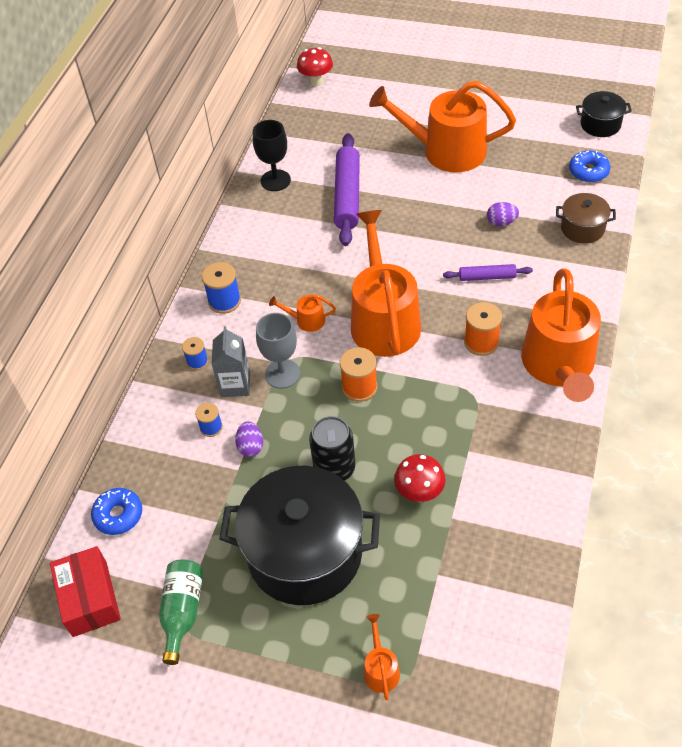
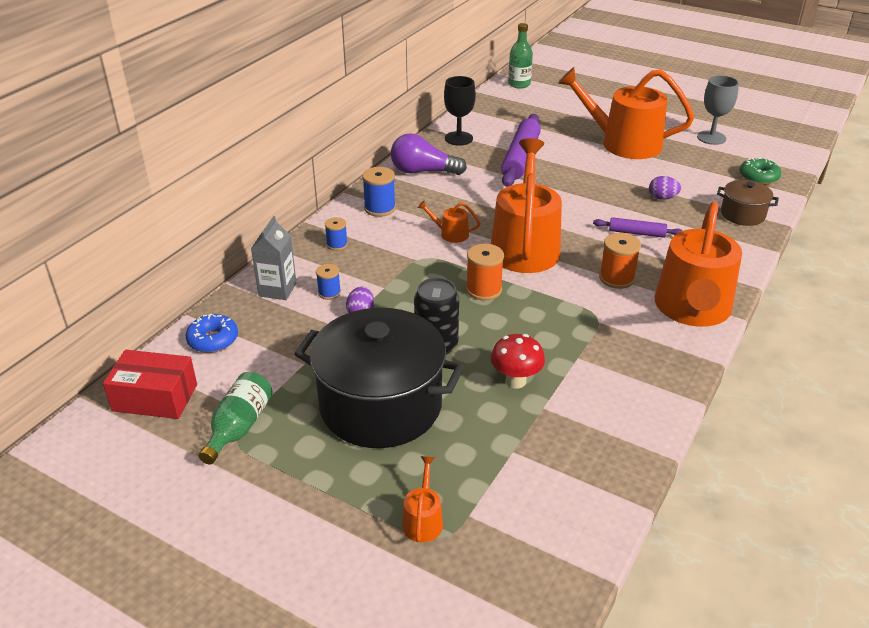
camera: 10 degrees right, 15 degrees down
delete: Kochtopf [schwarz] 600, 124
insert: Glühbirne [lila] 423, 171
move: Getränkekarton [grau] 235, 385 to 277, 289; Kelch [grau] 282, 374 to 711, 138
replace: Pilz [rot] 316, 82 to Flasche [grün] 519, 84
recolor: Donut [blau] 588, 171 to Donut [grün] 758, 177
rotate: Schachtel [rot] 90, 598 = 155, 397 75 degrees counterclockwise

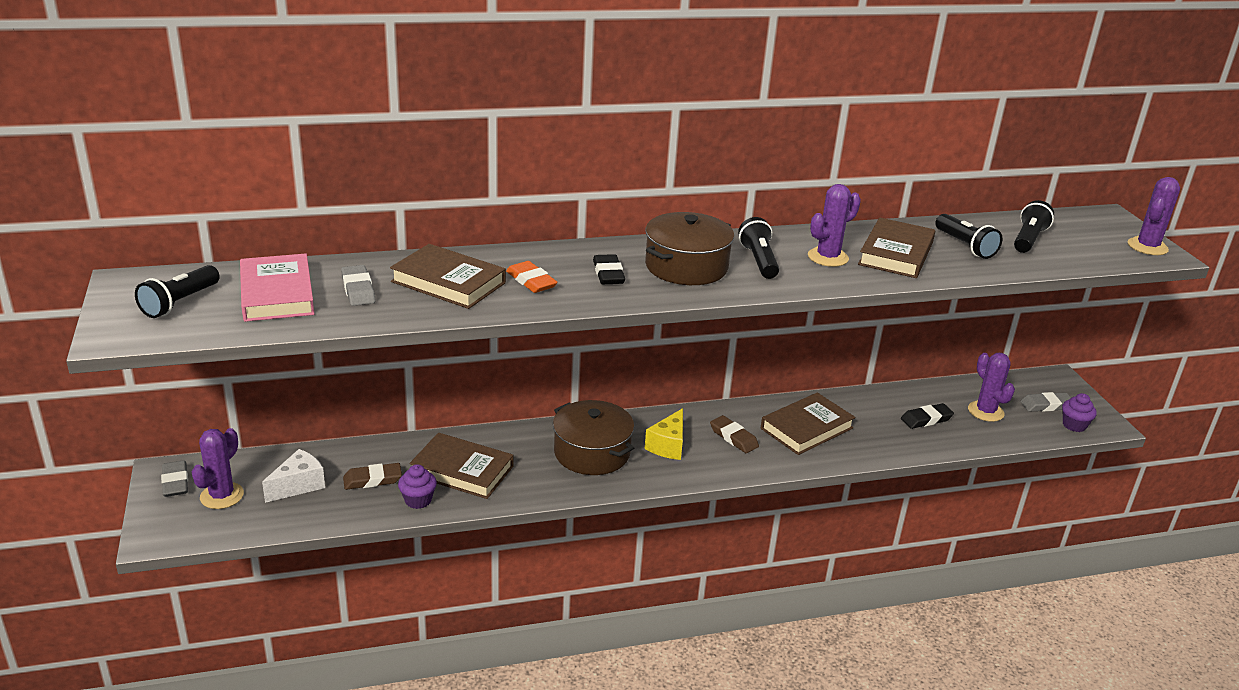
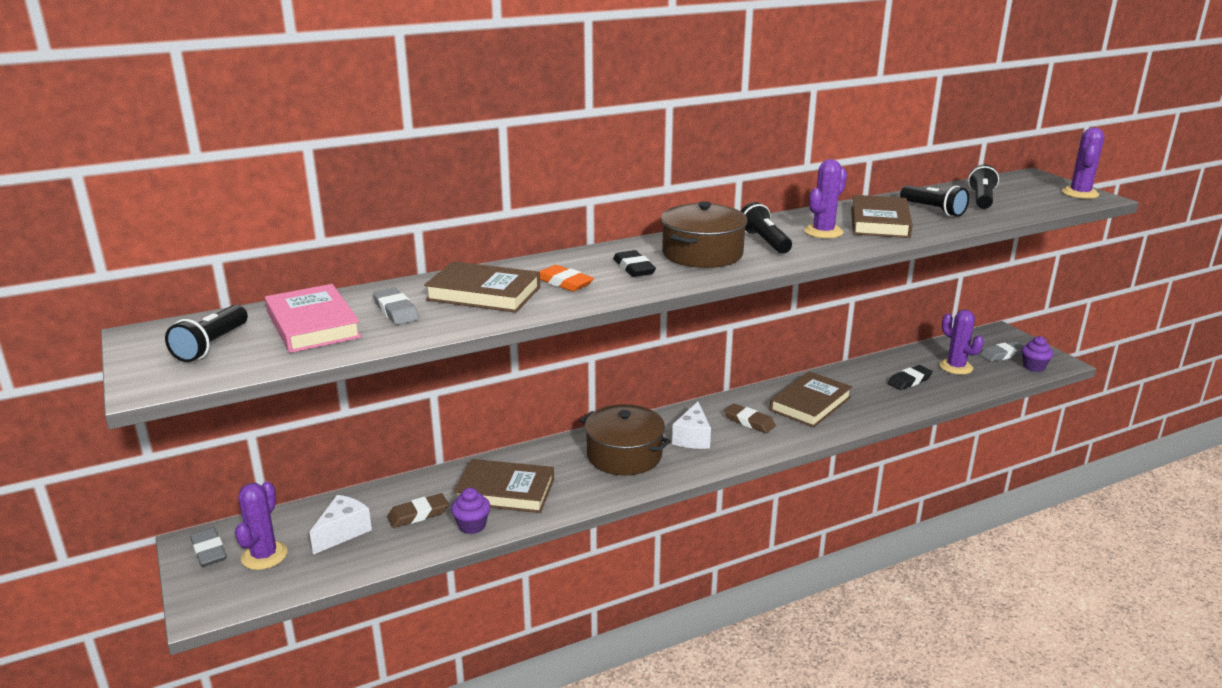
camera: 10 degrees left, 5 degrees down
recolor: Käse [gelb] 668, 445 to Käse [weiß] 693, 438

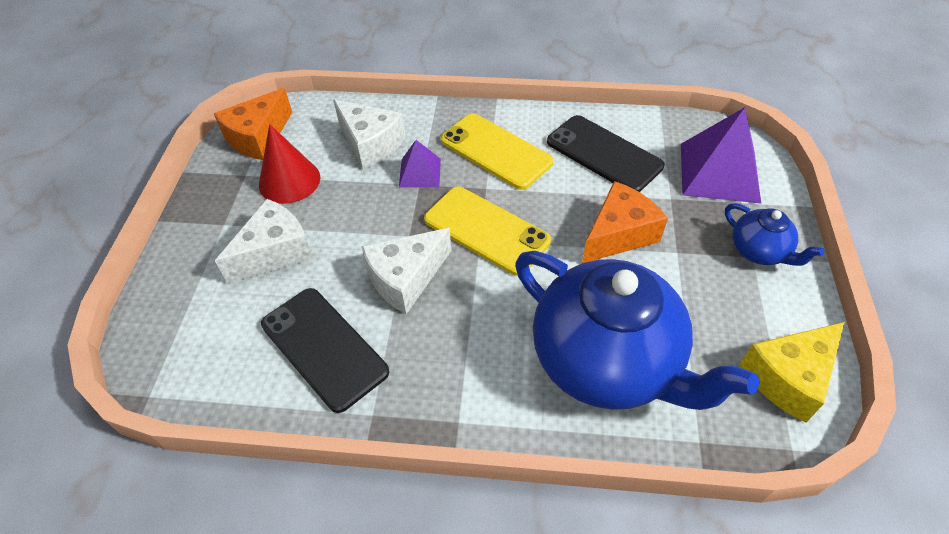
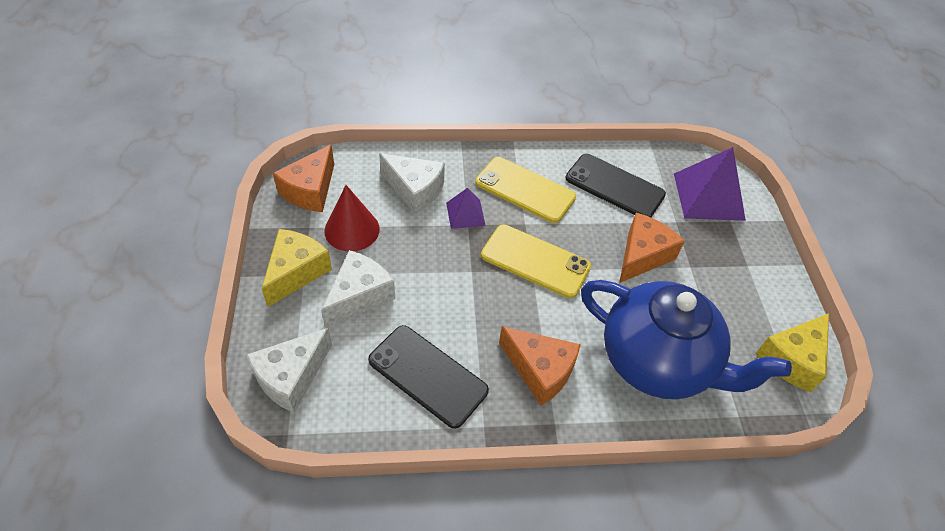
camera: 15 degrees left, 0 degrees up
delete: Teekanne [blau] 759, 251
insert: Käse [gelb] 296, 272; Käse [orange] 540, 370
move: Käse [weiß] 406, 278 to 291, 377

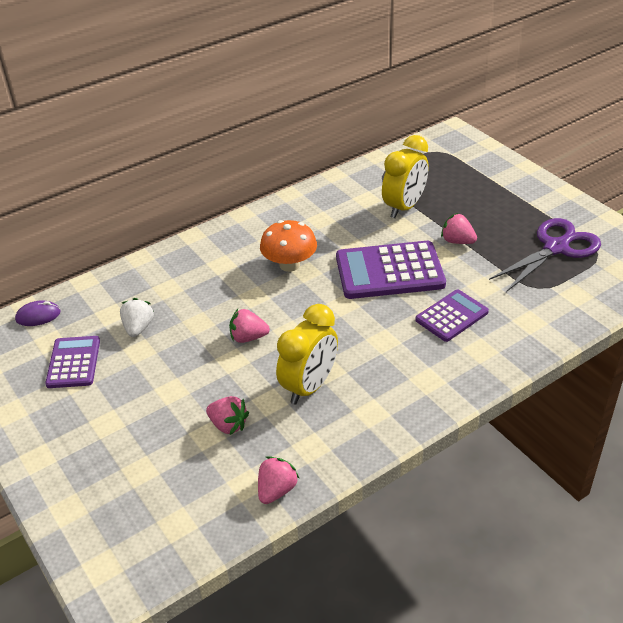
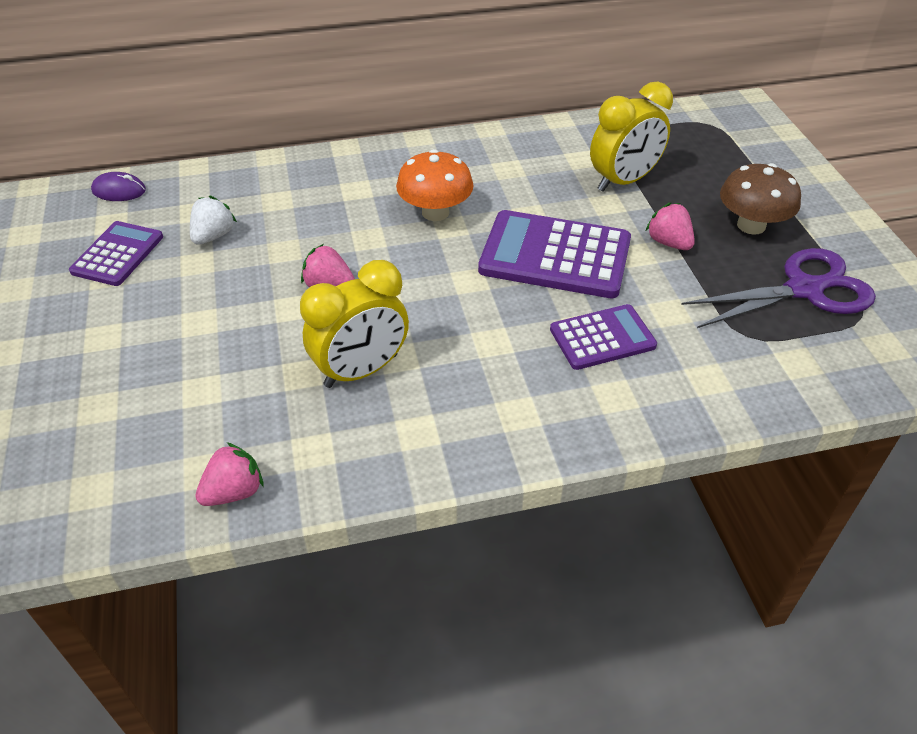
camera: 20 degrees right, 5 degrees up
delete: Erdbeere [rosa] 228, 425
insert: Pilz [braun] 751, 225

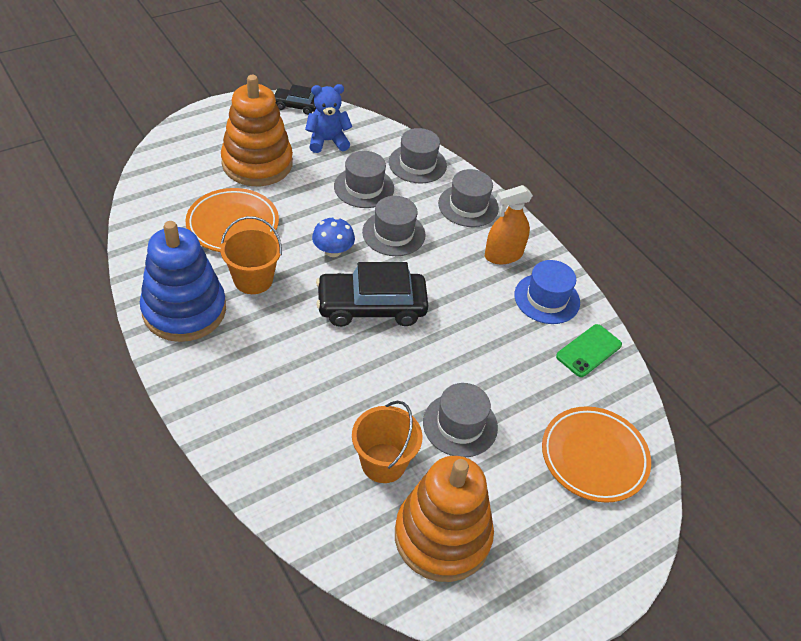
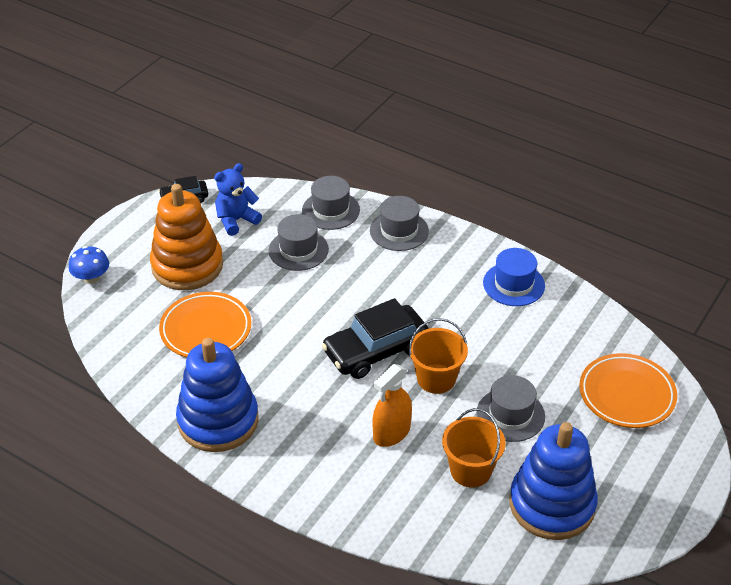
camera: 20 degrees left, 5 degrees down
delete: Hut [grau] 393, 233; Handy [grün] 588, 351
move: Eimer [orange] 253, 279 to 436, 379; Pilz [blau] 333, 251 to 91, 278; Sprühflasche [orange] 503, 255 to 391, 433
recolor: Stapelspielzeug [orange] 442, 536 to Stapelspielzeug [blau] 552, 504

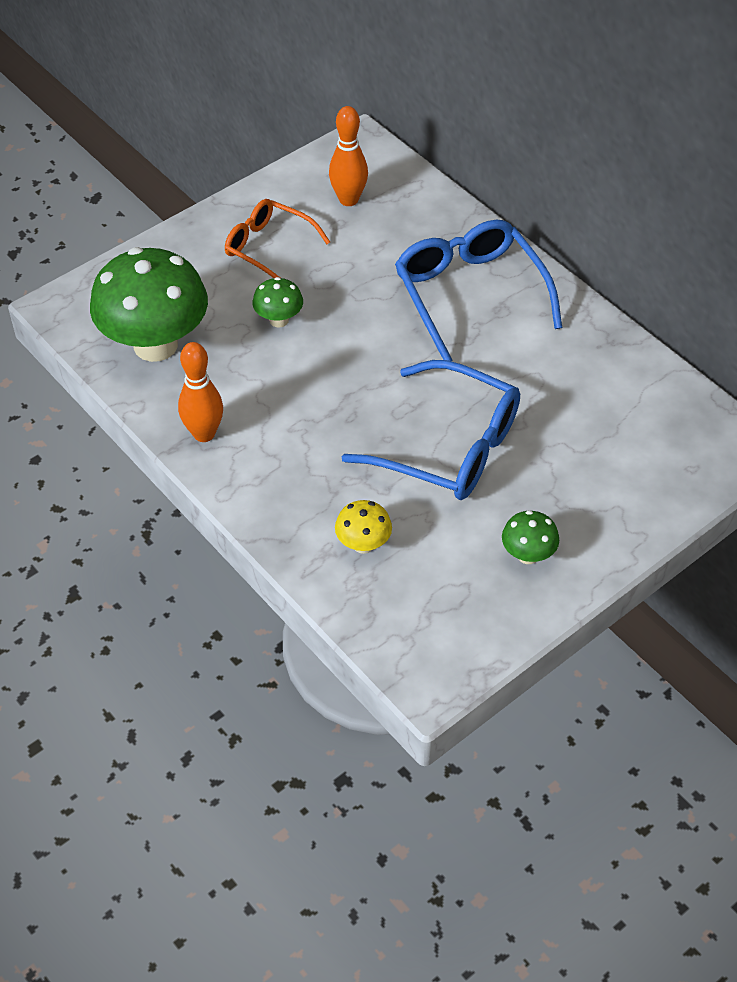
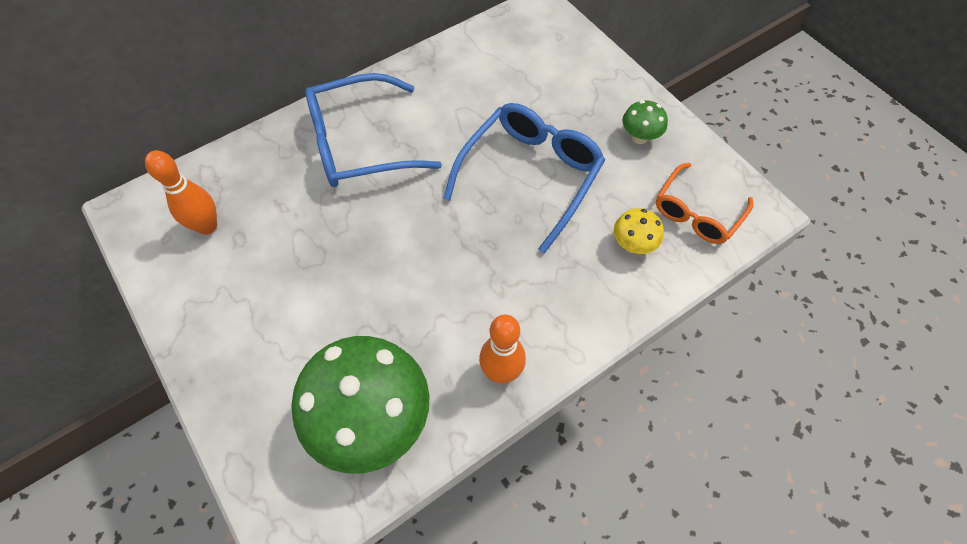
camera: 85 degrees left, 10 degrees up
delete: Pilz [grün] 279, 320
move: Brille [orange] 268, 248 to 696, 213

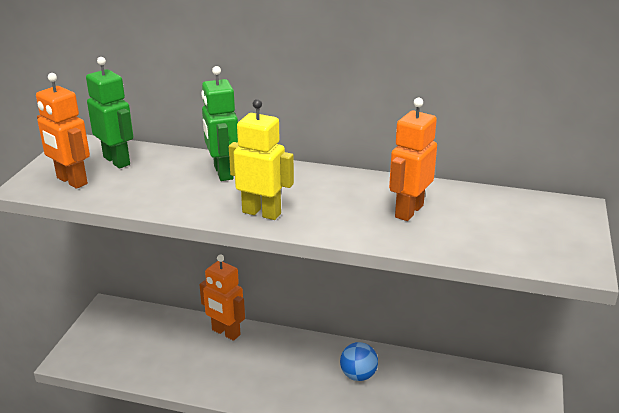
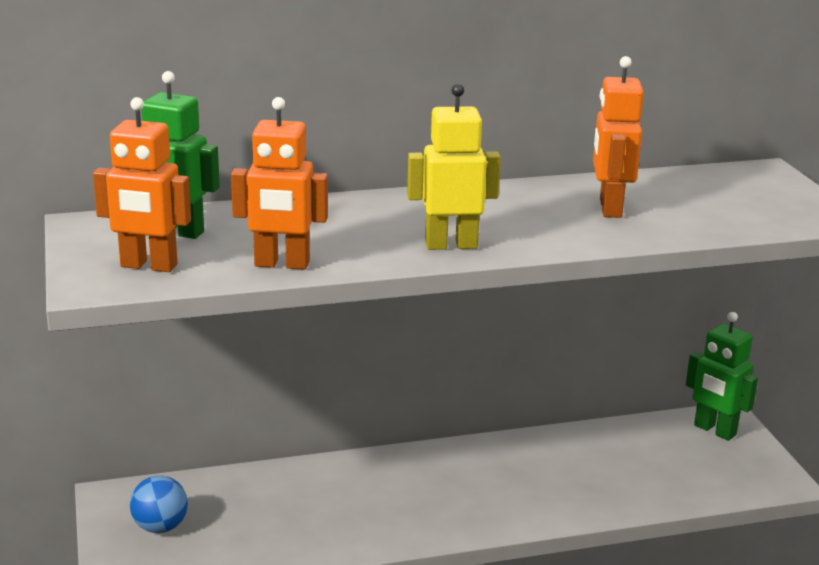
camera: 30 degrees left, 5 degrees down
move: Roboter [orange] 225, 332 to 282, 264; Roboter [grün] 223, 172 to 714, 430; Ball [blau] 358, 375 to 160, 527

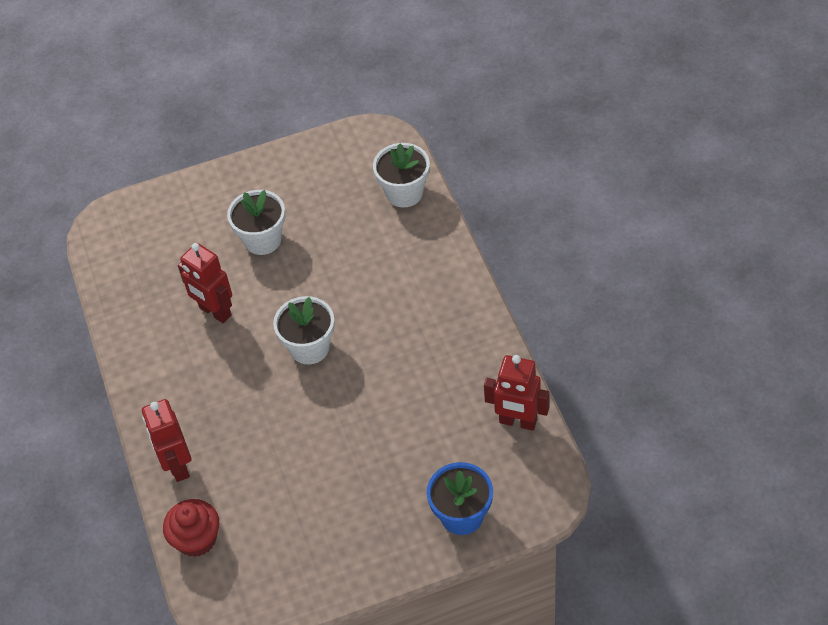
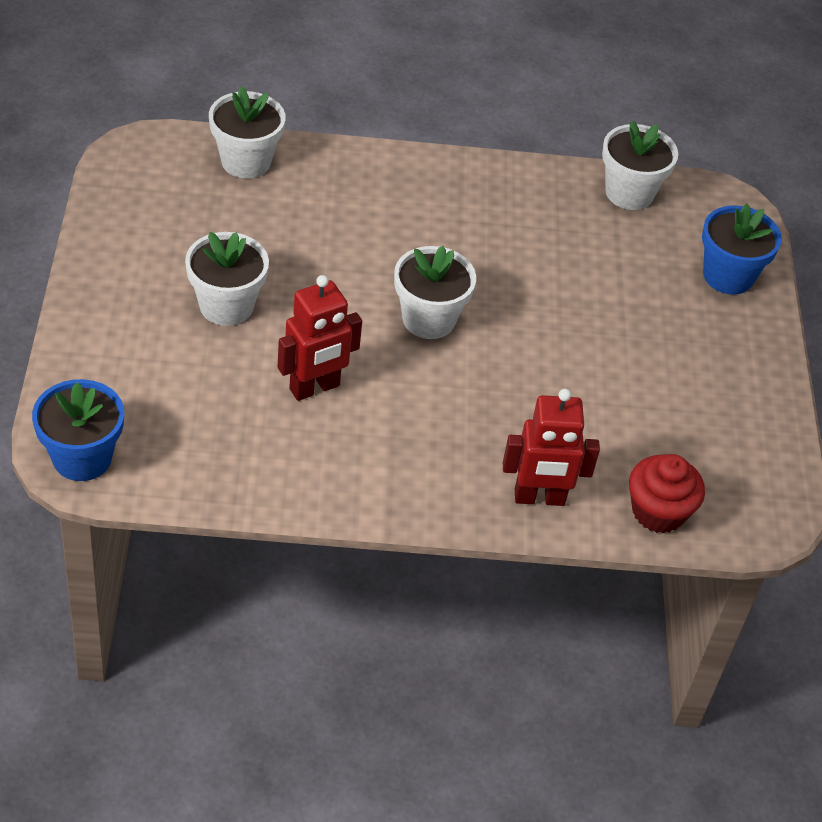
camera: 80 degrees left, 5 degrees down
insert: Blumentopf [blau] 82, 458
replace: Roboter [rot] 518, 422 to Blumentopf [weiß] 629, 193

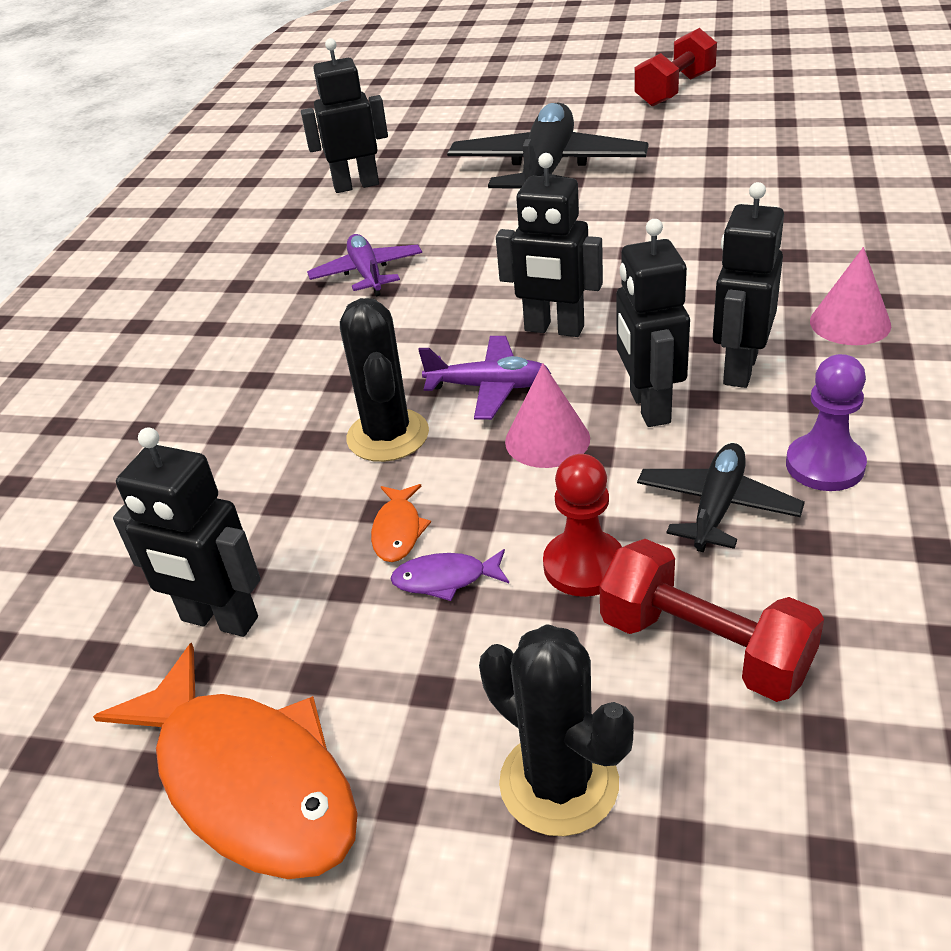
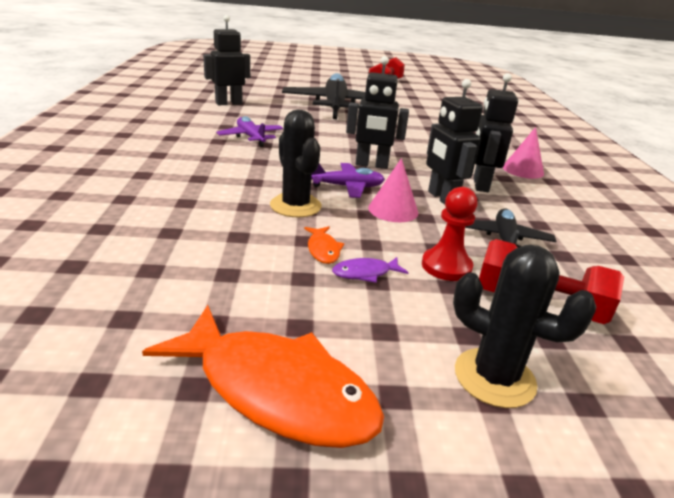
camera: 20 degrees left, 10 degrees down
delete: Roboter [schwarz] 219, 620; Bauer [lila] 825, 465

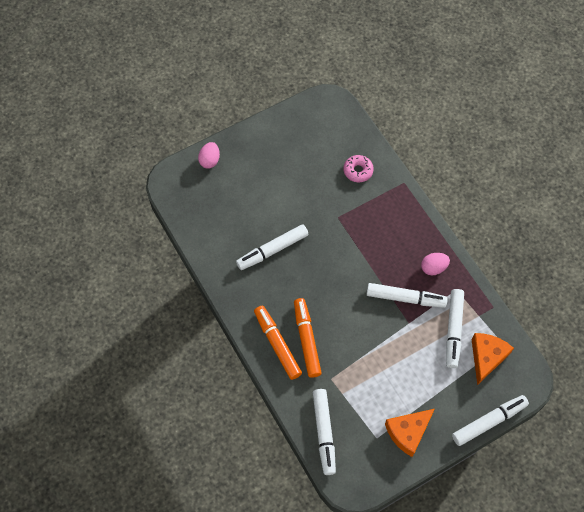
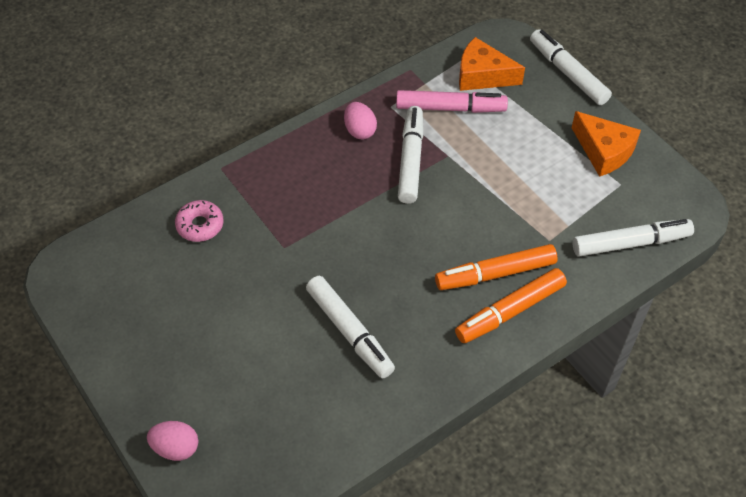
camera: 95 degrees left, 10 degrees down
recolor: Filzstift [weiß] 453, 330 to Filzstift [rosa] 450, 108

